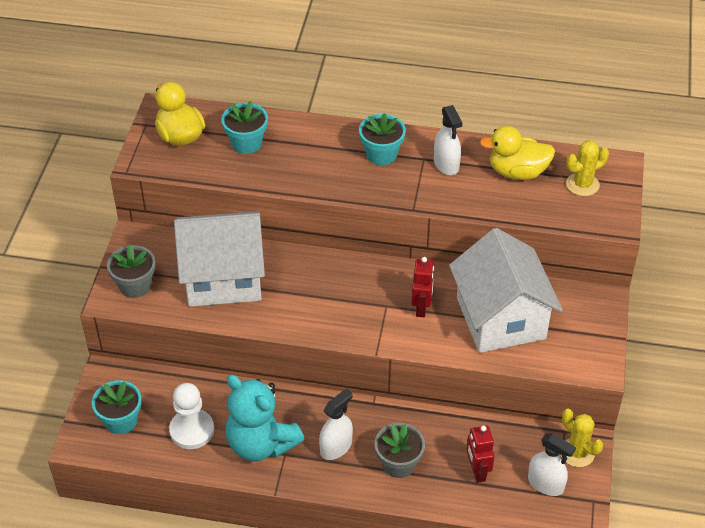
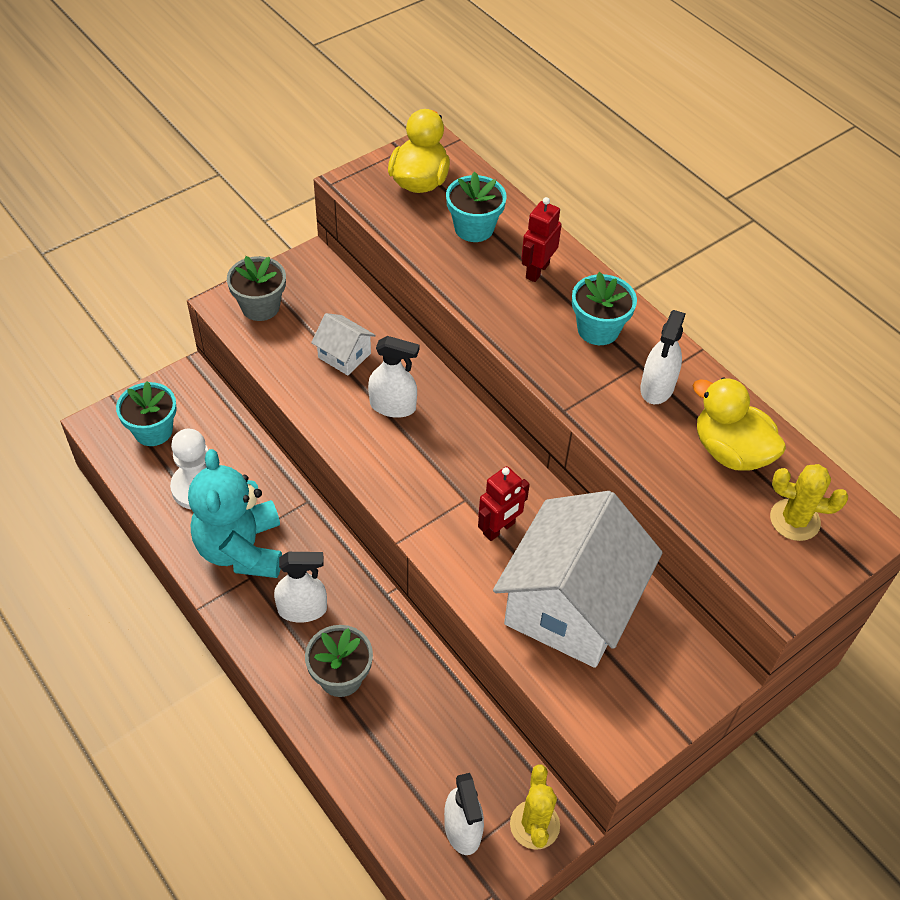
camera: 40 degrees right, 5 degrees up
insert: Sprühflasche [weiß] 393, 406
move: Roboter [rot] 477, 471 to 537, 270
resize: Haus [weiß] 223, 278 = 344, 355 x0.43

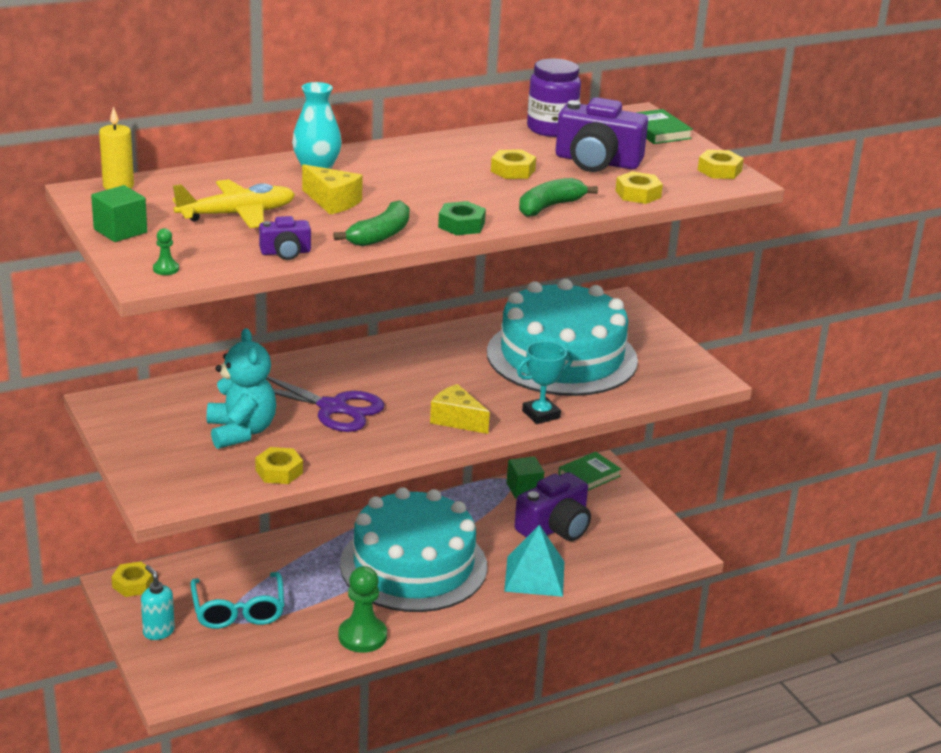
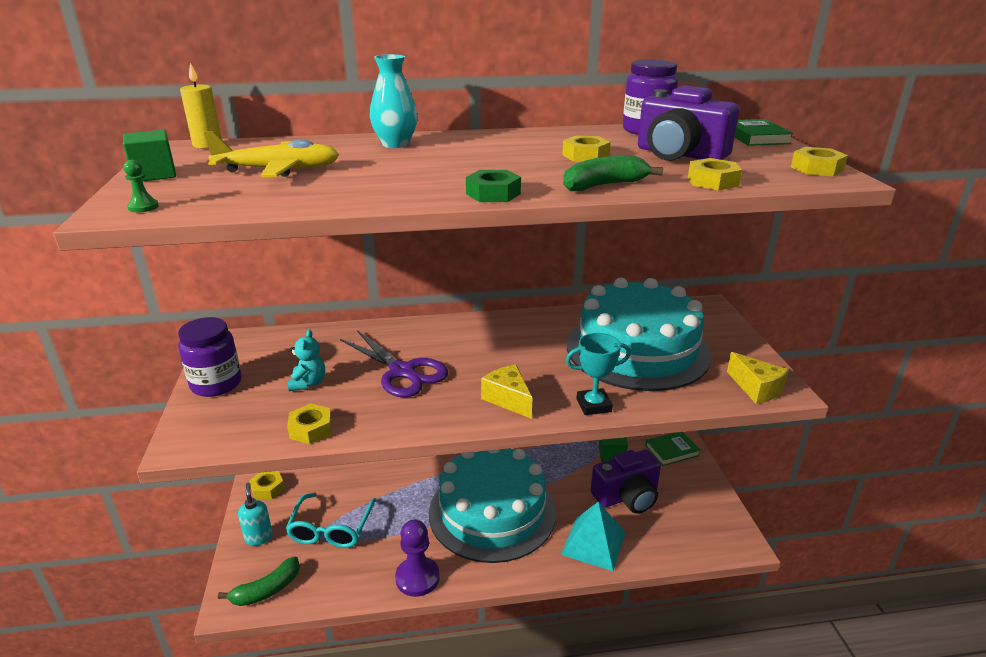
camera: 20 degrees right, 0 degrees up
delete: Kamera [lila] 285, 252
insert: Einmachglas [lila] 216, 384
move: Käse [gelb] 332, 202 to 756, 389; Banane [grün] 380, 235 to 267, 590
recolor: Bauer [grün] 362, 636 to Bauer [lila] 417, 578
resize: Teddybär [türkis] 241, 432 = 308, 383 x0.58

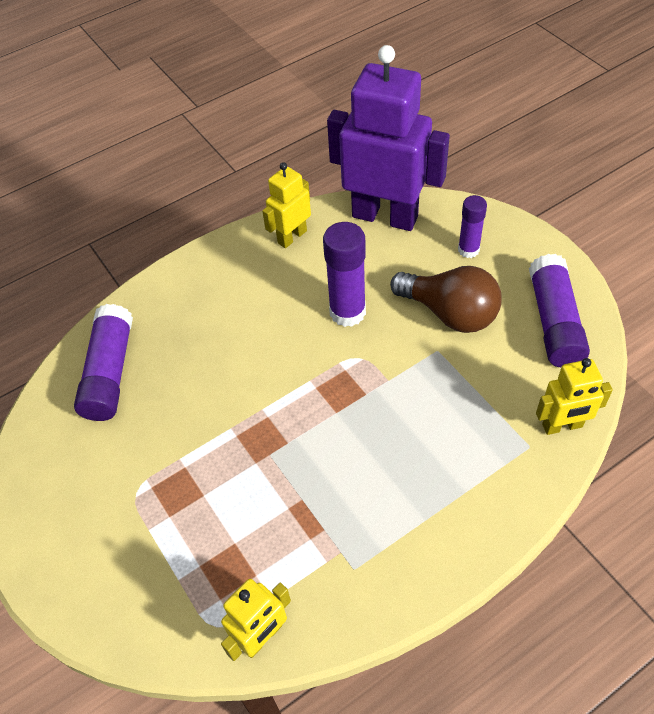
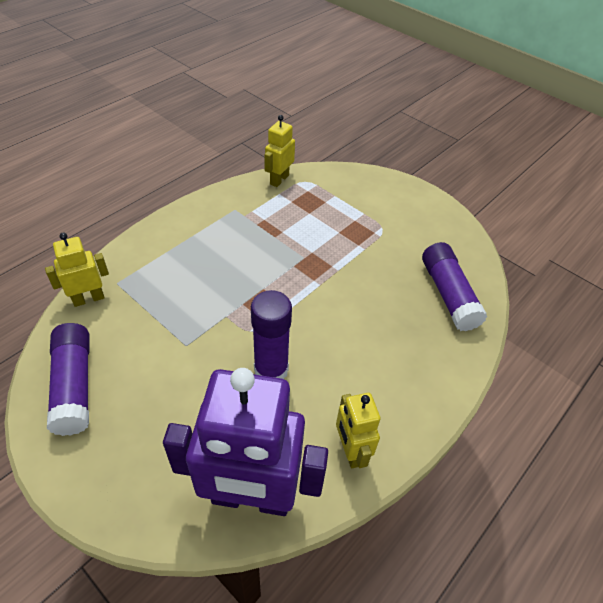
camera: 160 degrees right, 5 degrees down
delete: Glühbirne [braun] 450, 313; Klebestift [lila] 468, 250
rotate: Roboter [gelb] 292, 237 = 350, 451 135 degrees clockwise

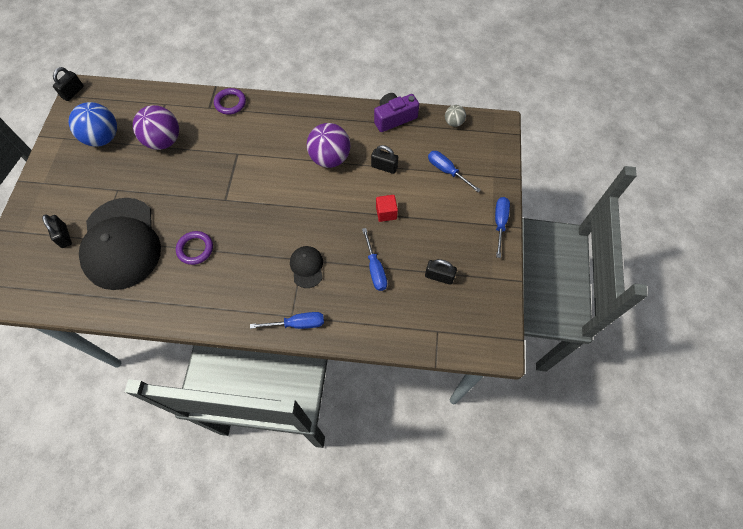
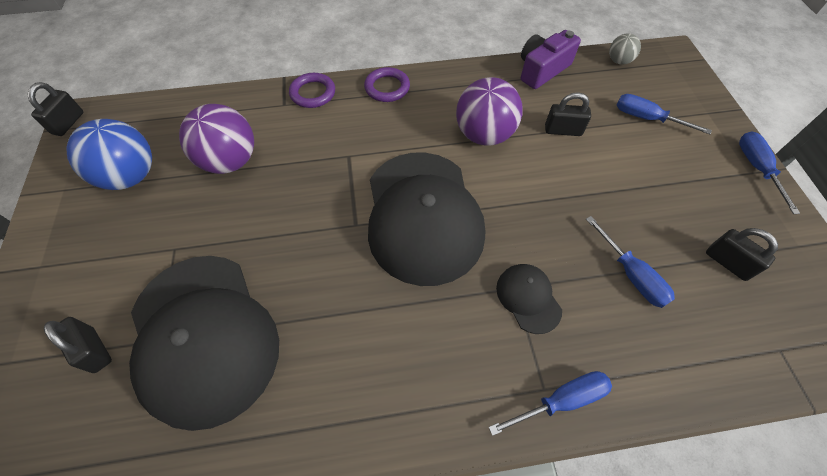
camera: 15 degrees left, 5 degrees down
delete: Kubus [rot] 386, 213
insert: Kappe [schwarz] 423, 216
move: Ring [lila] 195, 249 to 387, 88
rotate: Vorhängeschloss [schwarz] 439, 276 = 727, 262 45 degrees clockwise

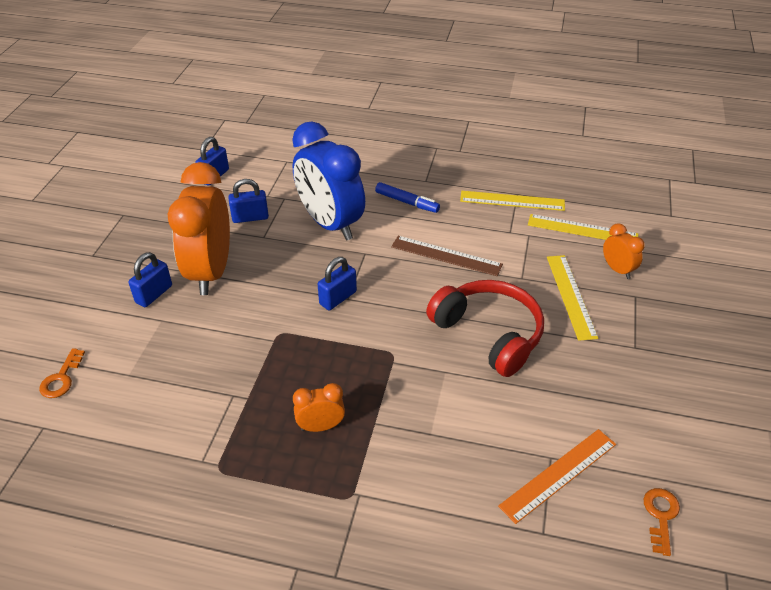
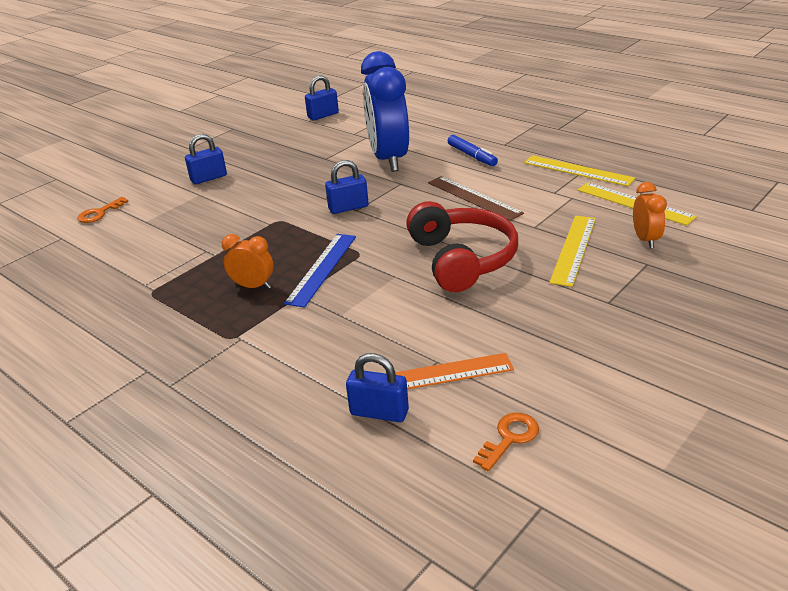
camera: 30 degrees right, 10 degrees down
delete: Wecker [orange] 211, 272
insert: Lineal [blau] 322, 268
move: Vorhängeschloss [blau] 250, 217 to 379, 412

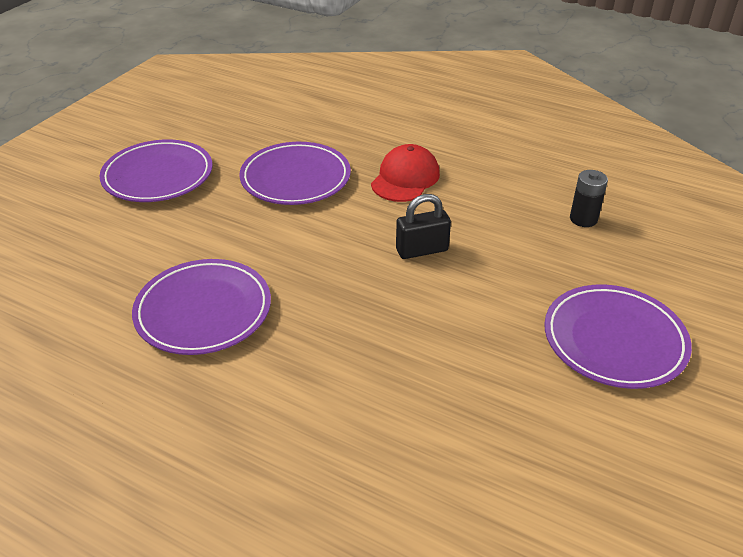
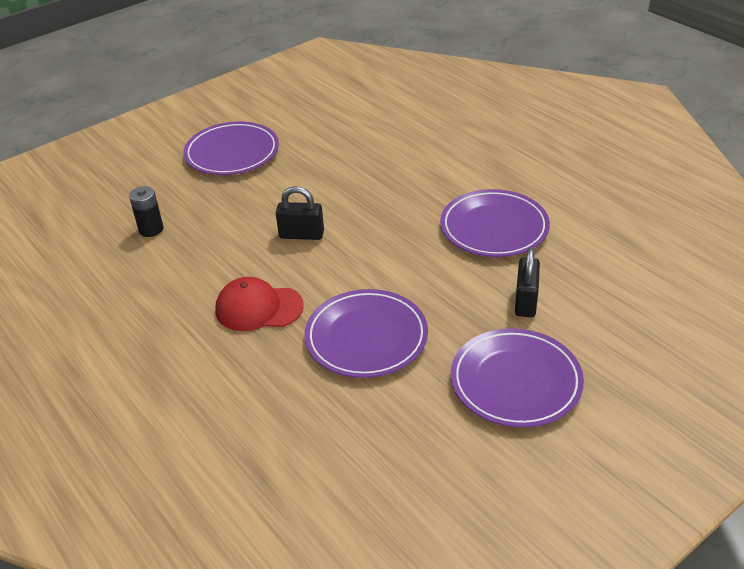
camera: 155 degrees left, 0 degrees up
insert: Vorhängeschloss [schwarz] 525, 301
rotate: Kappe [rot] 405, 178 = 258, 308 45 degrees clockwise

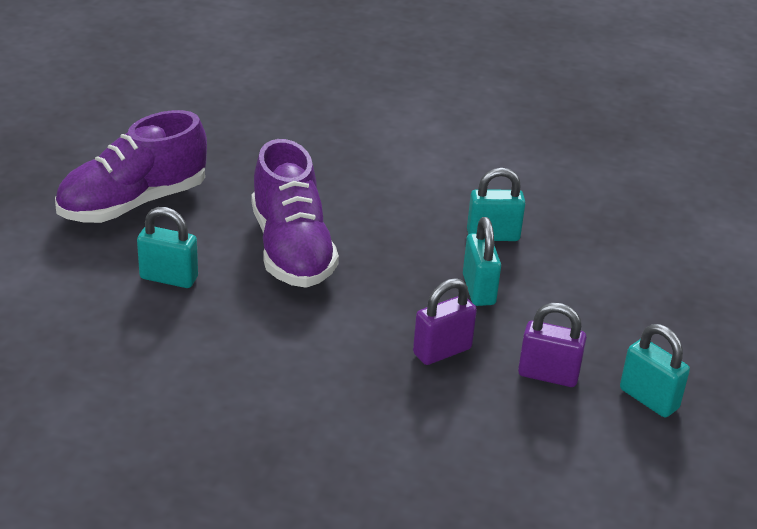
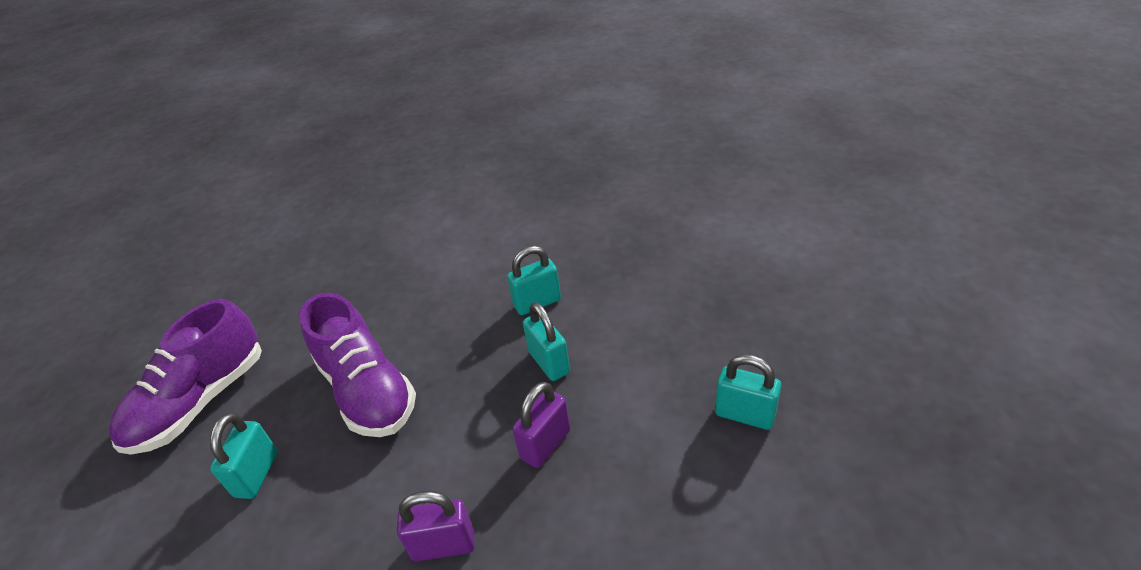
camera: 15 degrees left, 5 degrees up
move: Vorhängeschloss [lila] 548, 375 to 443, 545
rotate: Vorhängeschloss [türkis] 169, 278 = 257, 474 75 degrees counterclockwise

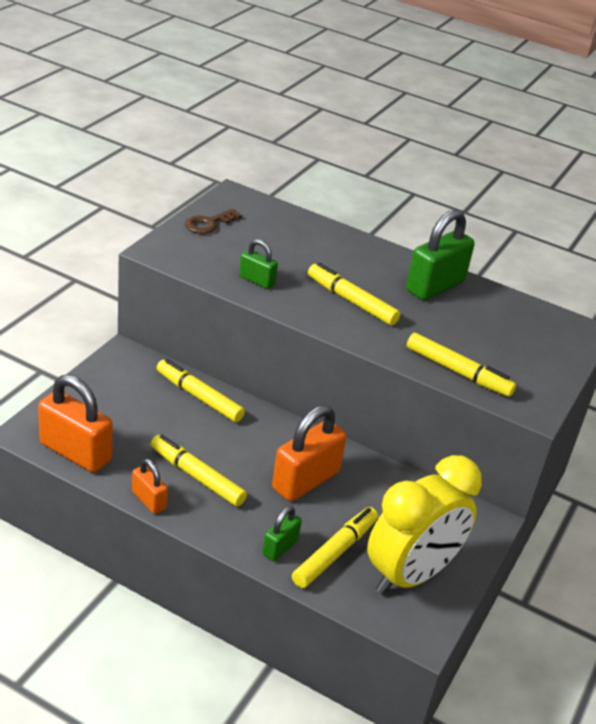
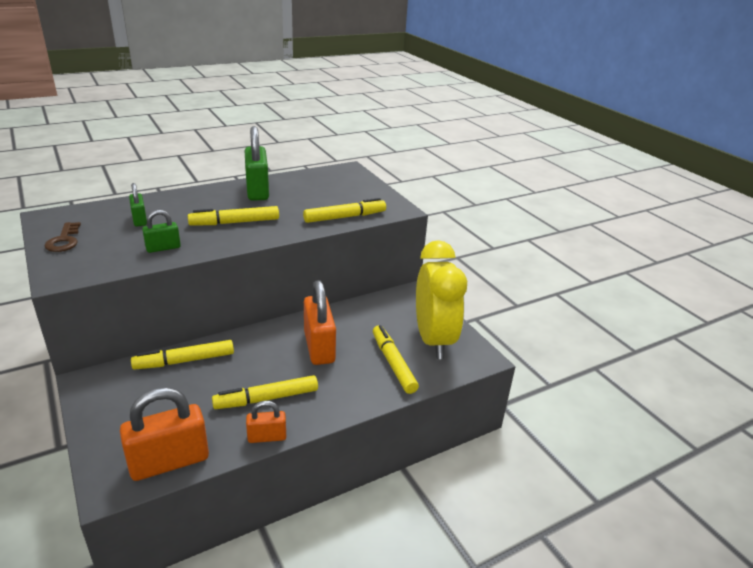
camera: 55 degrees left, 5 degrees down
move: Vorhängeschloss [grün] 280, 547 to 139, 220

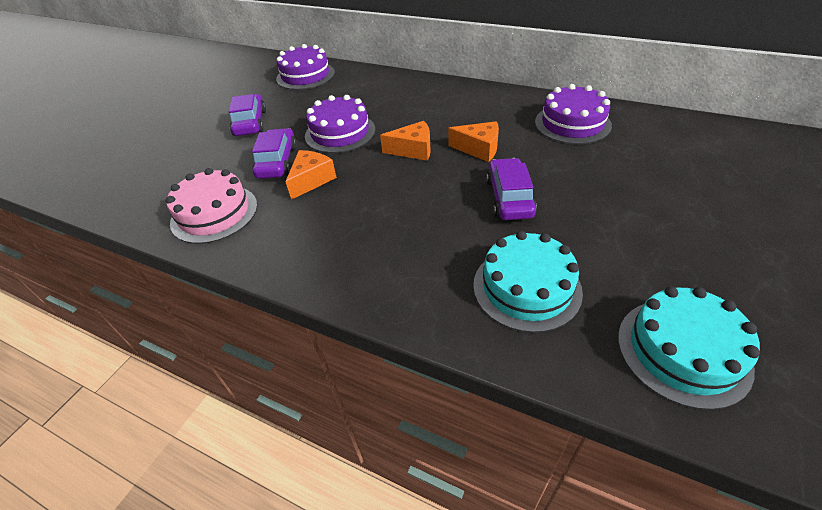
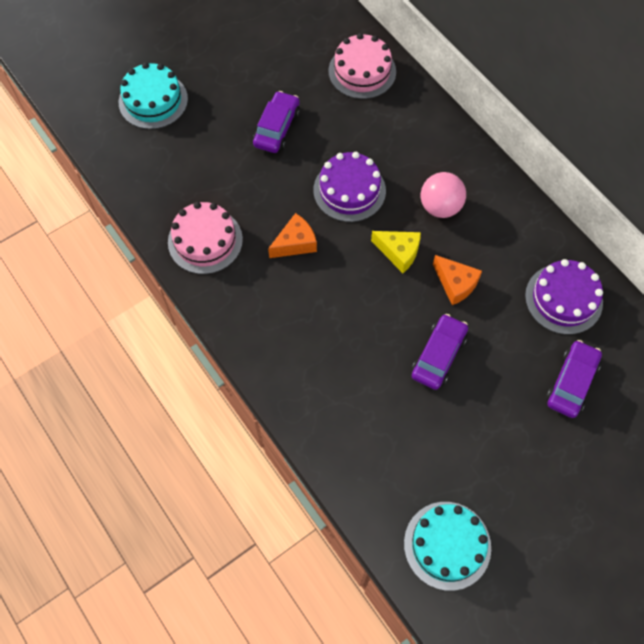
camera: 25 degrees right, 20 degrees up
insert: Ball [rosa] 440, 207
move: Auto [lila] 277, 162 to 571, 382; Kuchen [türkis] 526, 287 to 153, 100
recolor: Kuchen [lila] 305, 75 to Kuchen [rosa] 362, 71; Käse [orange] 413, 150 to Käse [gelb] 399, 252

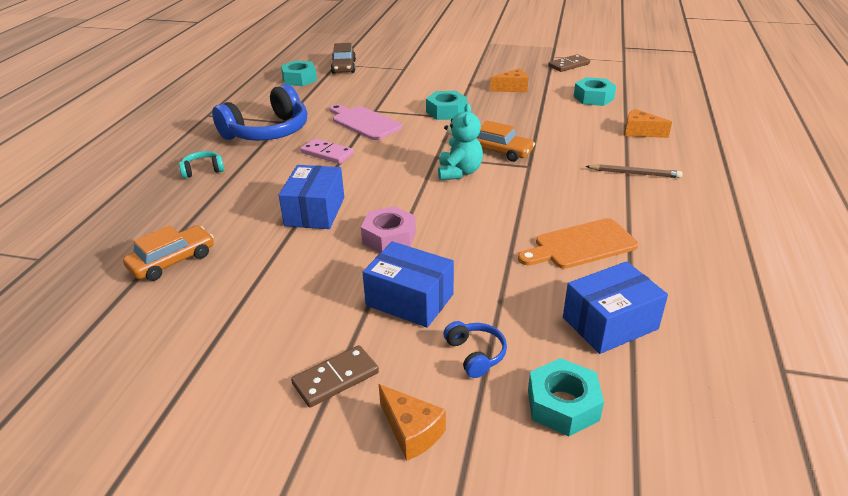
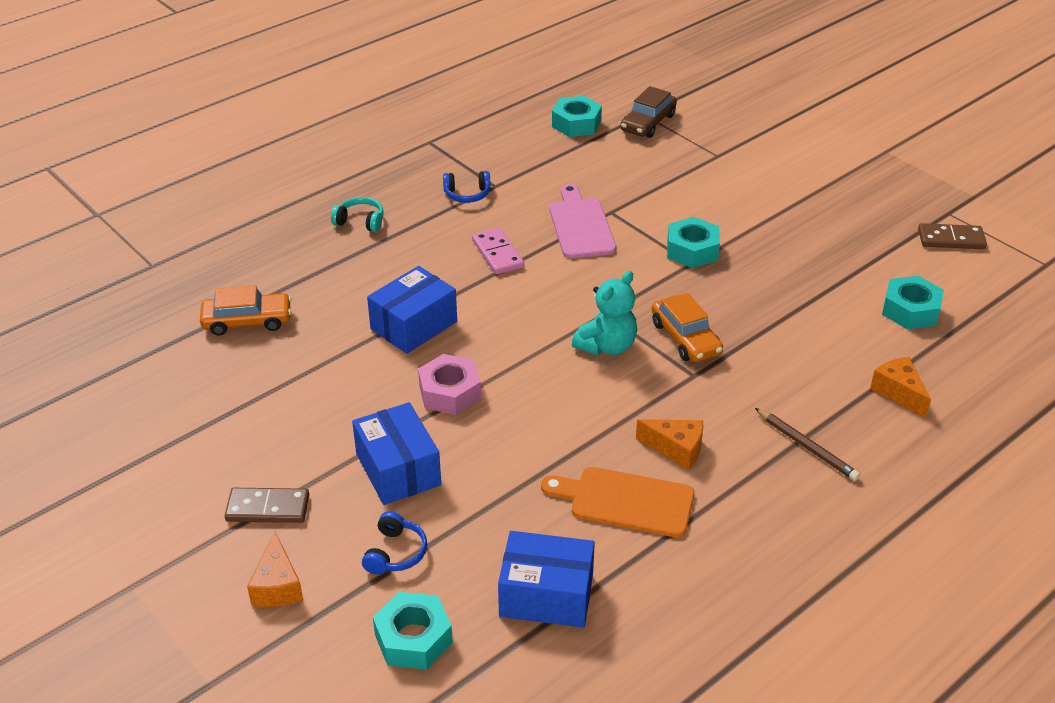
camera: 35 degrees right, 5 degrees up
move: Käse [orange] 512, 88 to 676, 449
resize: Kopfhörer [blau] 267, 132 = 467, 194 x0.44

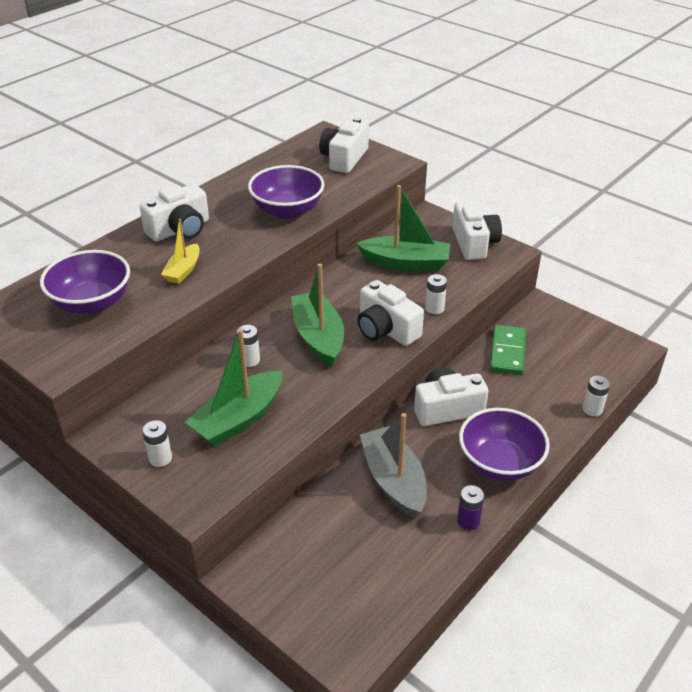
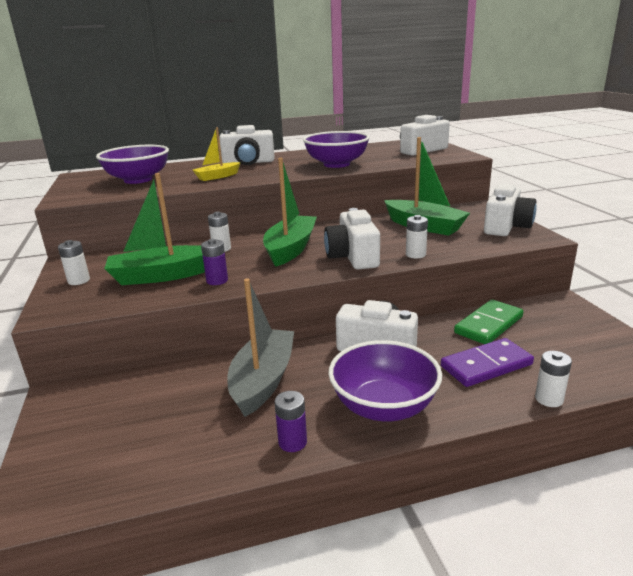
camera: 35 degrees right, 15 degrees down
insert: Batterie [lila] 217, 280; Dominostein [lila] 486, 365

